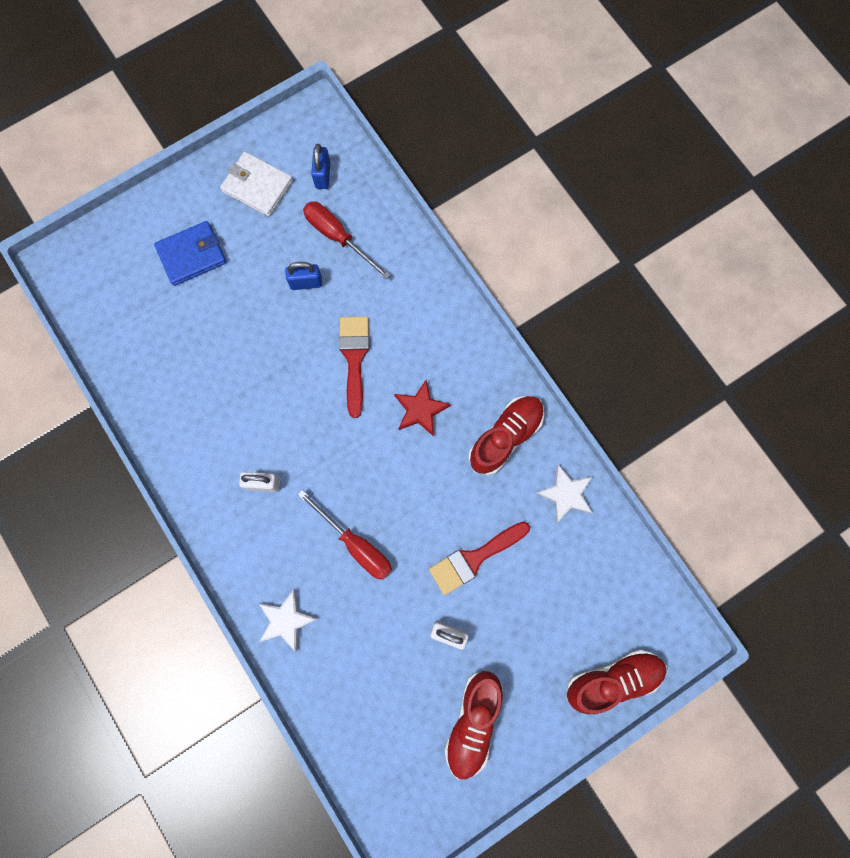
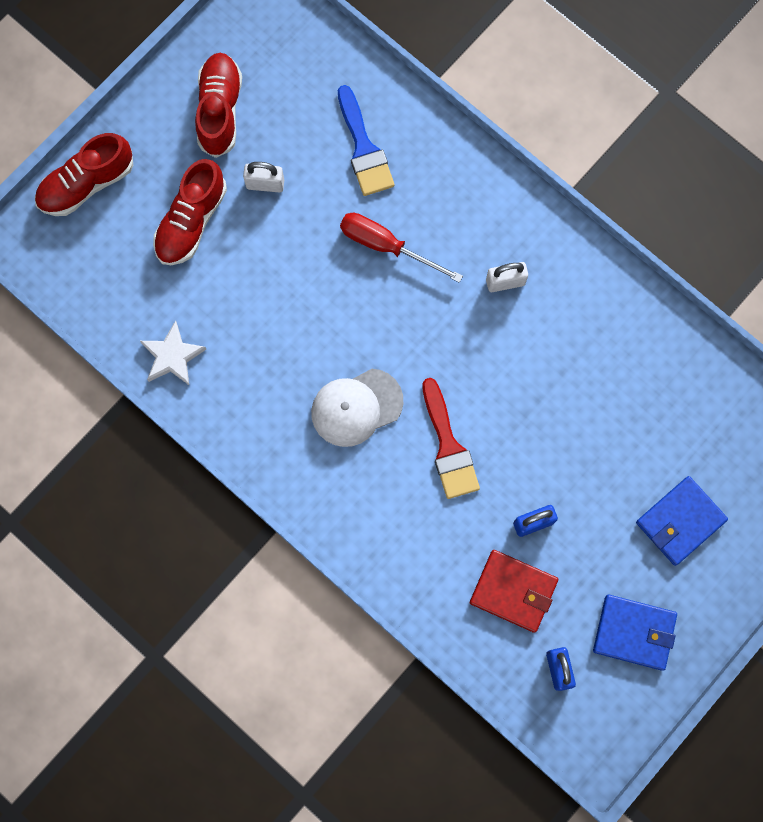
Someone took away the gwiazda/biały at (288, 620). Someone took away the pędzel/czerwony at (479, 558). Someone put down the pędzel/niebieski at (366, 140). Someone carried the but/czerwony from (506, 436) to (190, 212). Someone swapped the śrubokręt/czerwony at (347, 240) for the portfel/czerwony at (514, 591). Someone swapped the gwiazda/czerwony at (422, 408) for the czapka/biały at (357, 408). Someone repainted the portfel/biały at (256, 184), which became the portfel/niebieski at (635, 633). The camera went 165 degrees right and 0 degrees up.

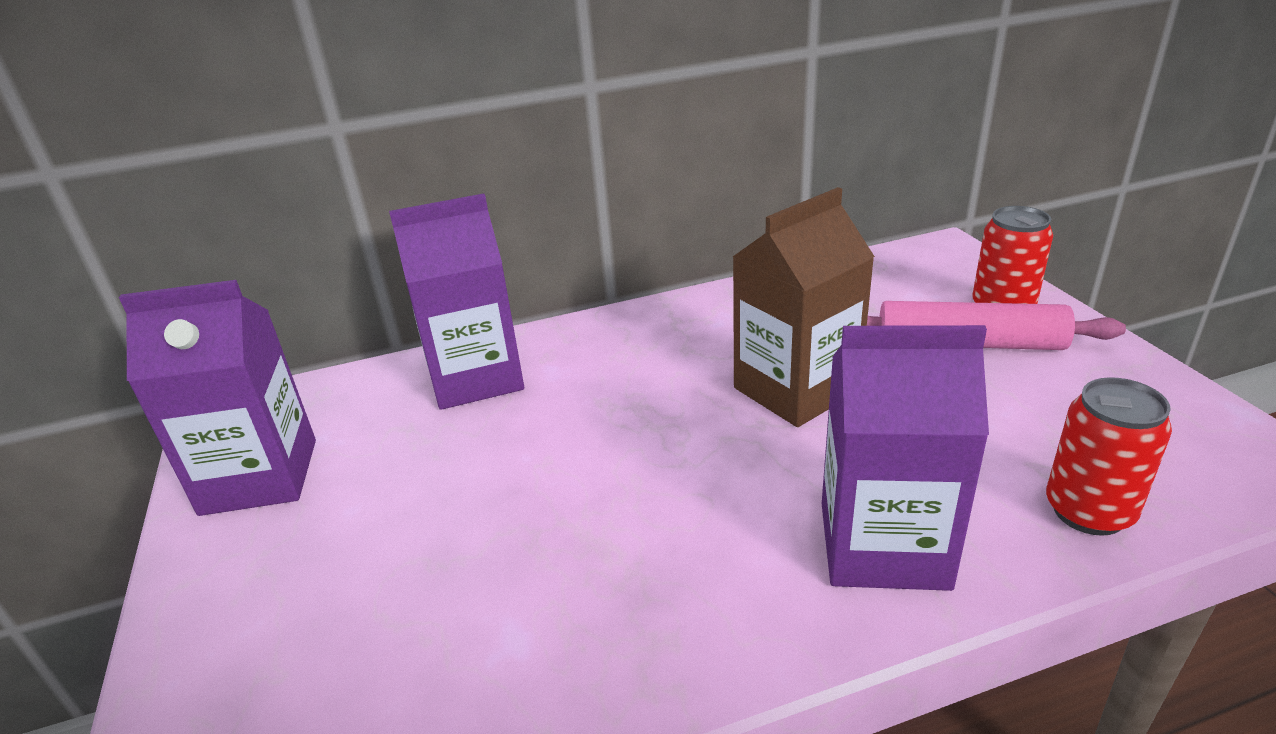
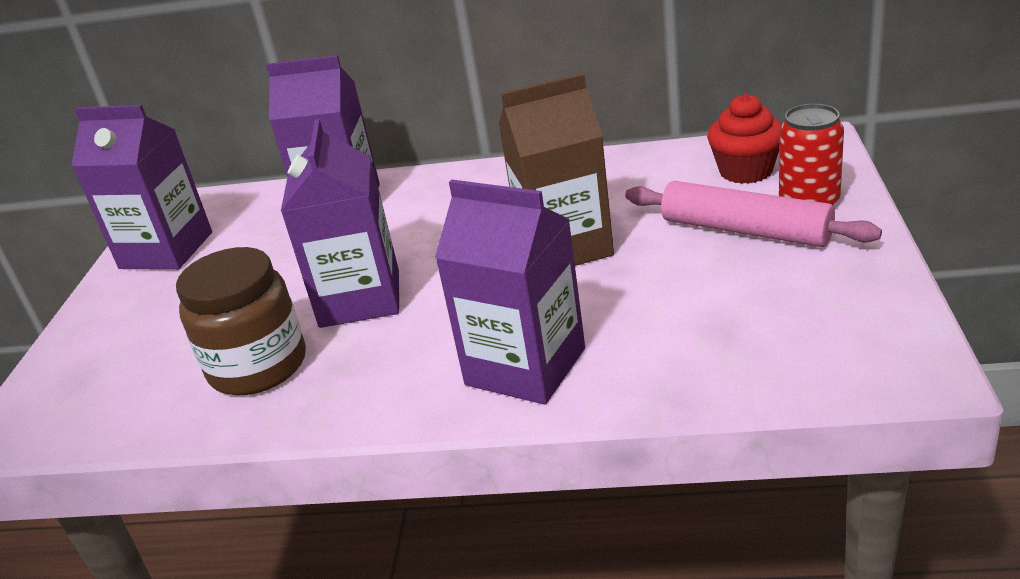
Someone took away the puszka/czerwony at (1109, 456). Someone put down the słoik/brązowy at (241, 321). Someone put down the karton mleka/fioletowy at (340, 223). Someone put down the muffinka/czerwony at (744, 139). The camera went 25 degrees right and 0 degrees up.

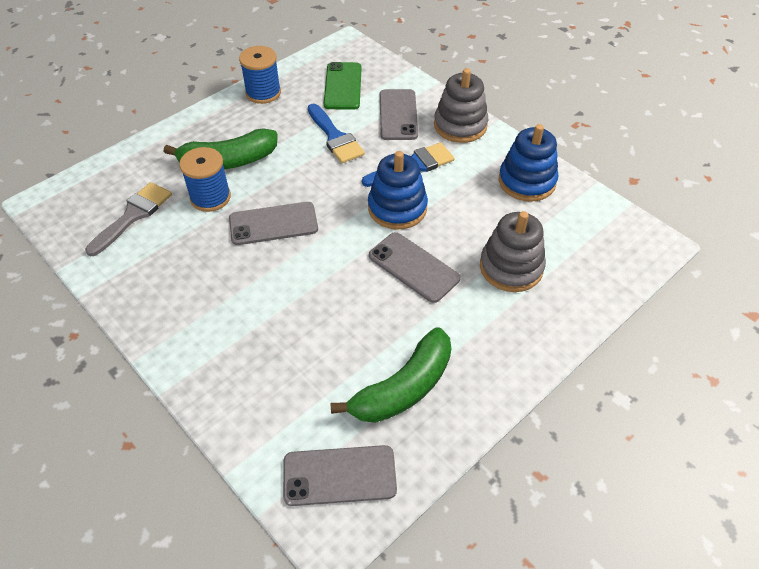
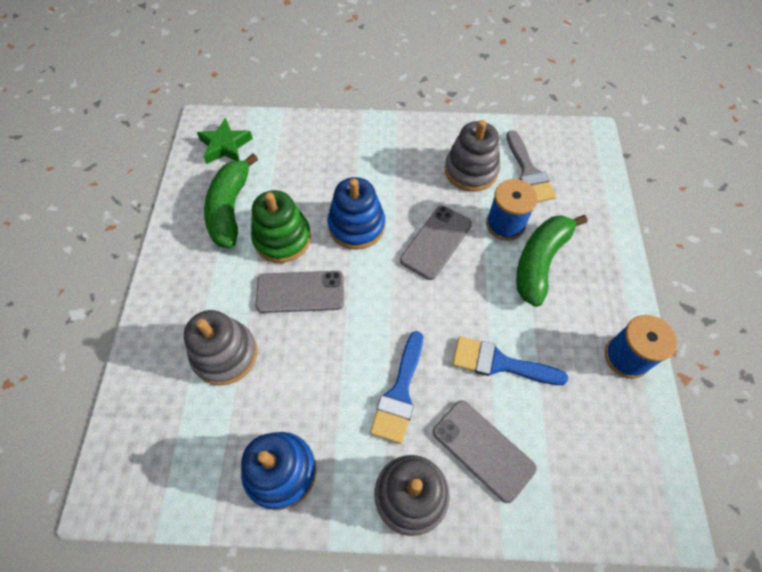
Someone took away the telefon/zielony at (343, 86). Someone put down the zabawka nakładanka/zielony at (281, 226). Someone put down the zabawka nakładanka/szary at (472, 156). Someone carried the zabawka nakładanka/niebieski from (398, 190) to (356, 213). Someone swapped the telefon/szary at (340, 475) for the gwiazda/zielony at (225, 141). The camera went 135 degrees right and 10 degrees up.

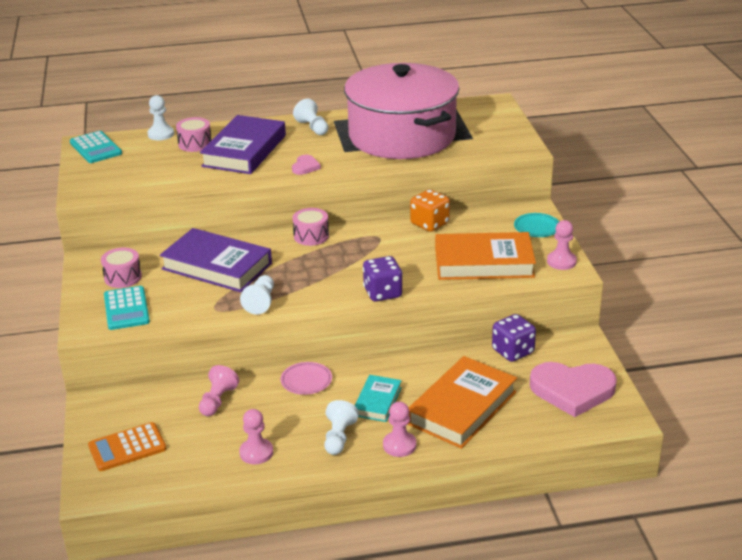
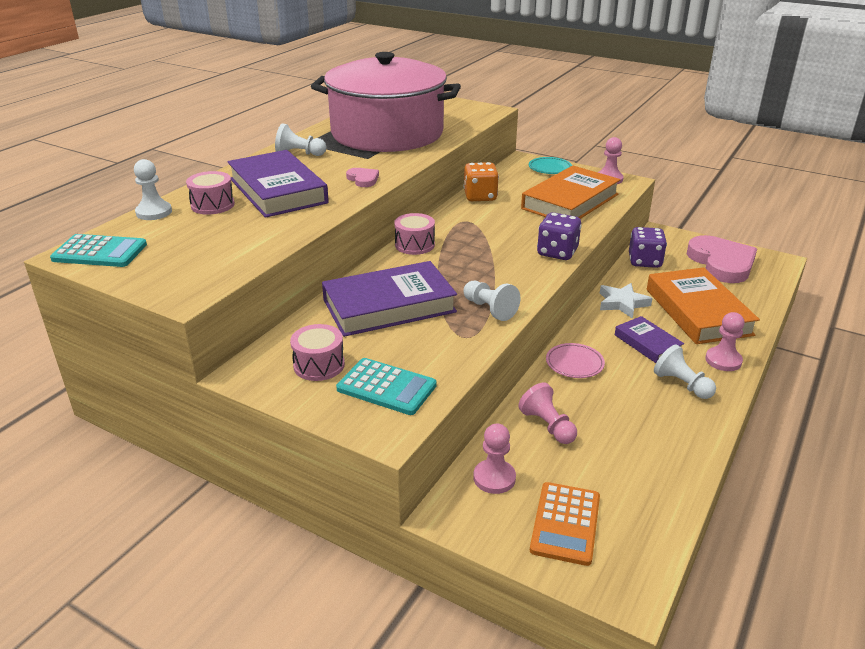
Someone put down the gwiazda/biały at (626, 301). Someone carried the pionek/różowy from (256, 436) to (494, 459). Someone repainted the książka/turkusowy at (378, 398), which became the książka/fioletowy at (649, 339). Someone rotated the serce/różowy at (573, 389) by 60 degrees counterclockwise. The camera went 50 degrees left and 0 degrees up.

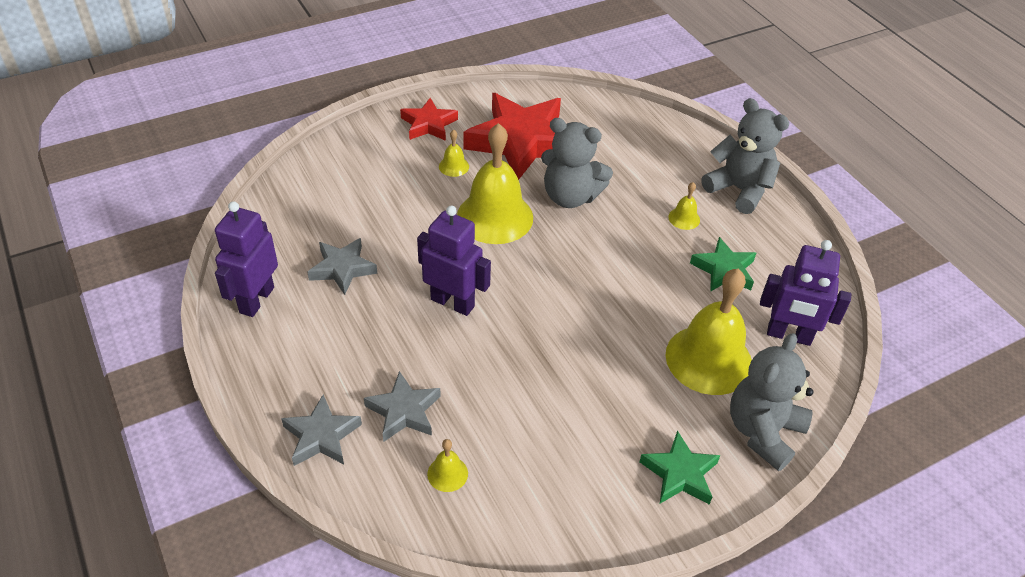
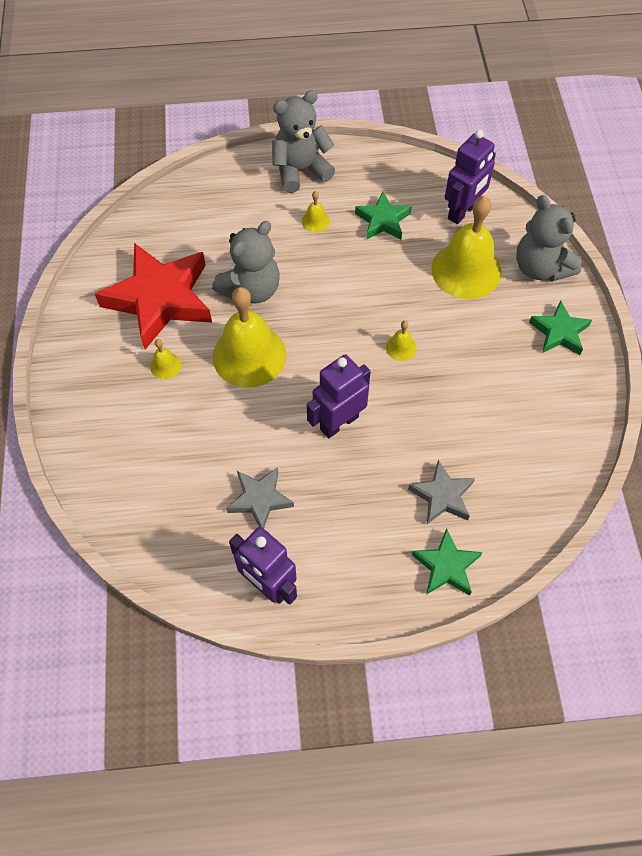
Someone took away the gwiazda/czerwony at (429, 119). Someone carried the dzwonek/żółty from (447, 465) to (401, 341). Someone repainted the gwiazda/szary at (321, 430), which became the gwiazda/zielony at (447, 562). The camera went 65 degrees left and 15 degrees up.

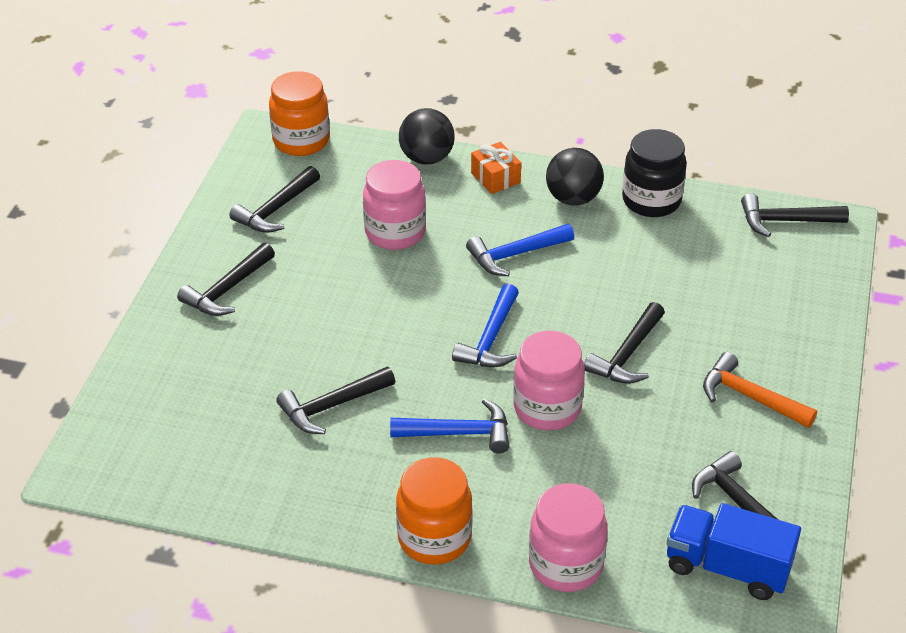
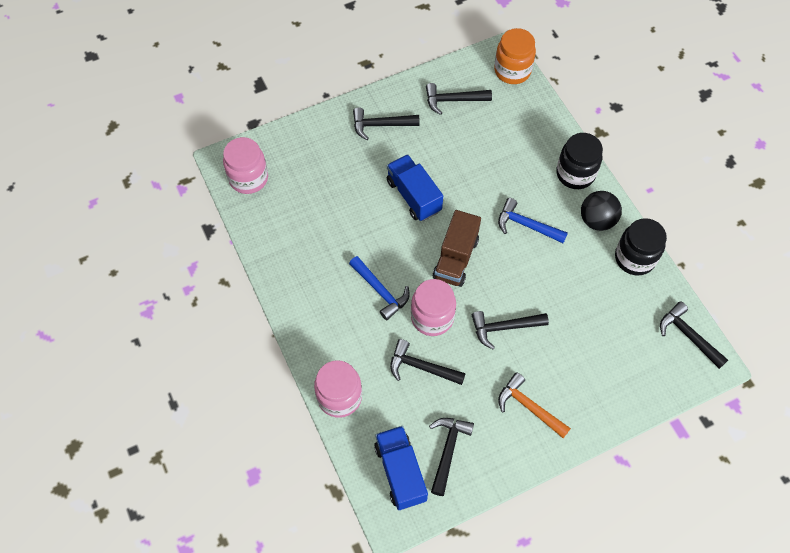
Someone took away the słoik/pomarańczowy at (434, 511). Someone took away the piłka/czarny at (427, 136). Someone put down the ciężarówka/niebieski at (415, 187). Someone carried the młotek/czarny from (335, 400) to (428, 362). Someone carried the słoik/różowy from (394, 205) to (245, 165). Someone swapped the młotek/niebieski at (485, 325) for the ciężarówka/brązowy at (457, 248). Someone swapped the prezent/pomarańczowy at (496, 168) for the słoik/czarny at (579, 161). Someone rotated the młotek/pomarańczowy at (760, 390) by 45 degrees counterclockwise. The camera went 50 degrees right and 20 degrees up.

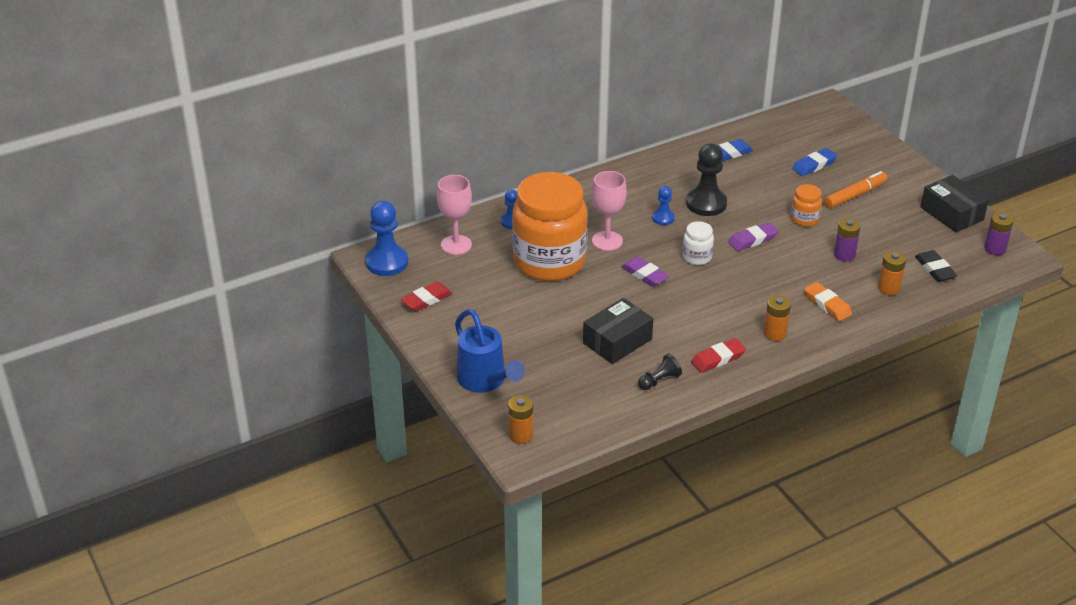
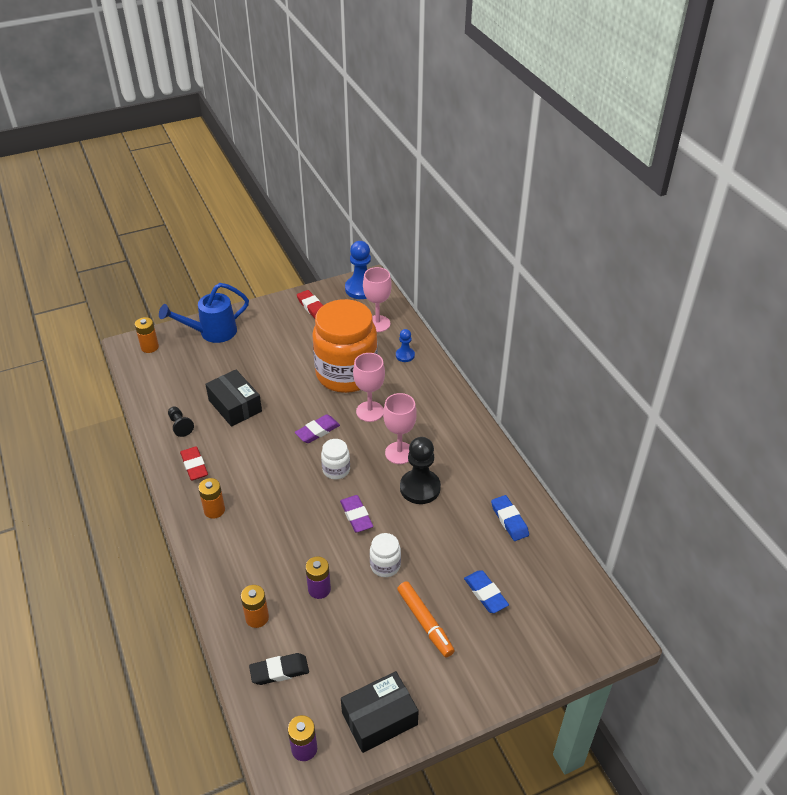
Someone took away the gumka do mazania/pomarańczowy at (828, 301). Someone swapped the pionek/niebieski at (663, 205) for the kielich/różowy at (400, 428). Someone repainted the słoik/pomarańczowy at (806, 205), which became the słoik/biały at (385, 555). The camera went 95 degrees right and 5 degrees up.

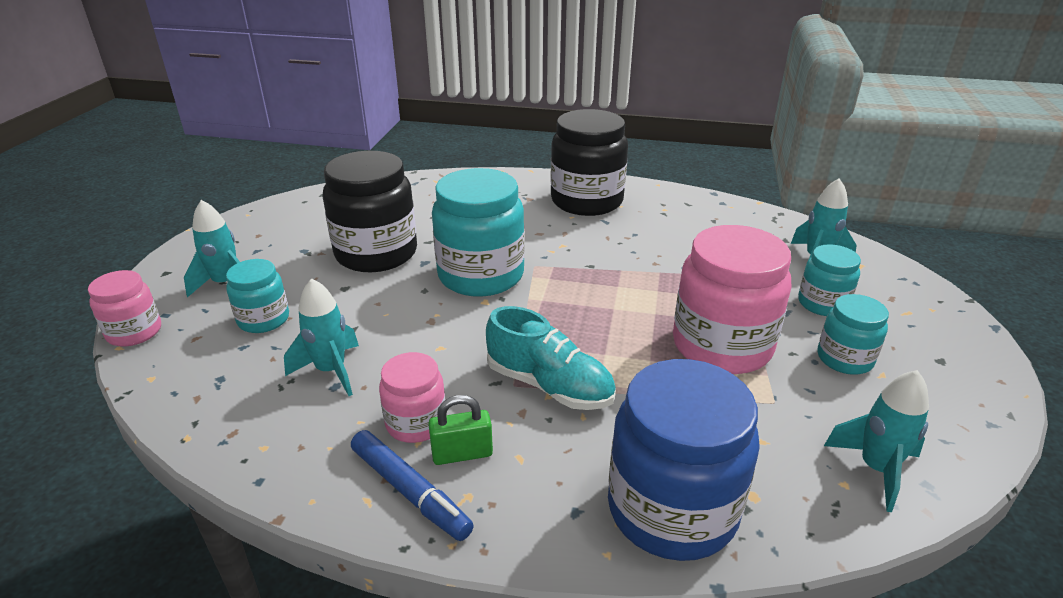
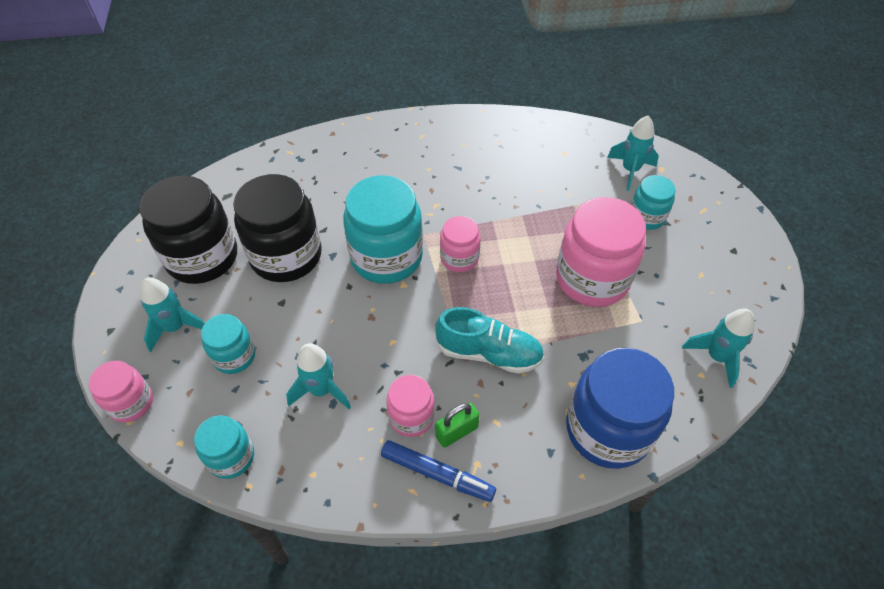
Someone put down the słoik/różowy at (460, 244). Someone carried the słoik/czarny from (589, 162) to (188, 230). Someone carried the słoik/turkusowy from (853, 334) to (224, 447). The camera went 20 degrees left and 20 degrees up.

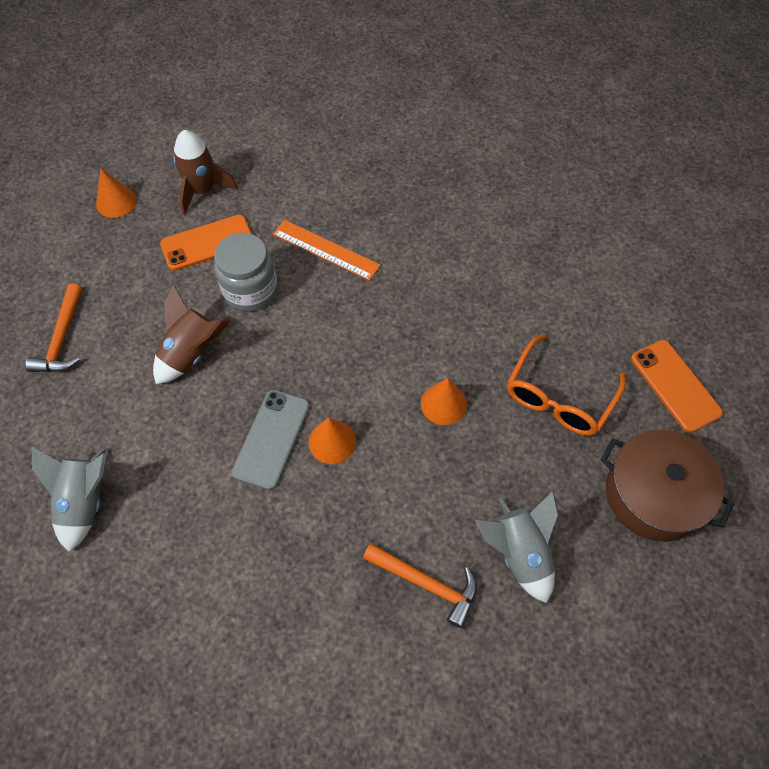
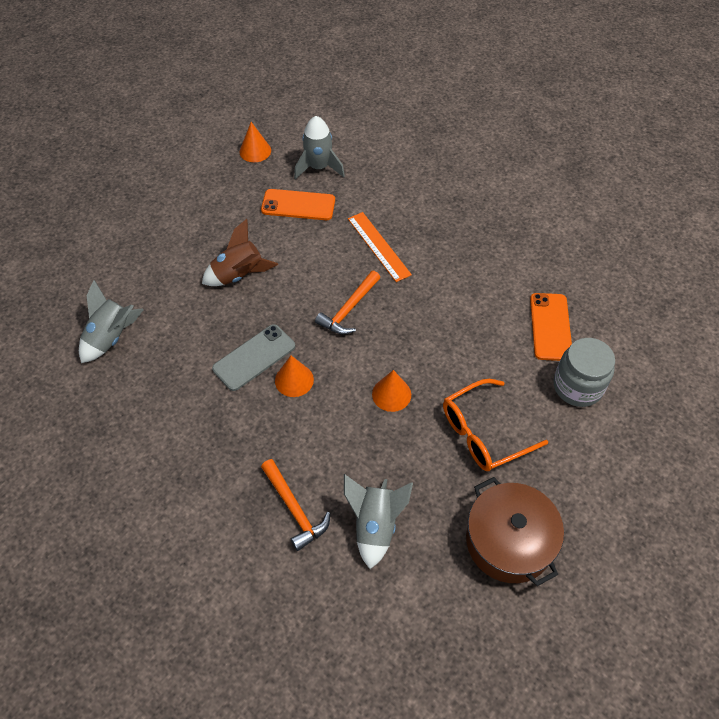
Someone carried the młotek/pomarańczowy from (53, 327) to (347, 302). Someone carried the słoik/szary from (246, 272) to (584, 372). Someone carried the telefon/pomarańczowy from (677, 386) to (551, 327). Someone repainted the rakieta/brązowy at (205, 172), which became the rakieta/szary at (319, 148). The camera went 30 degrees right and 5 degrees down.

